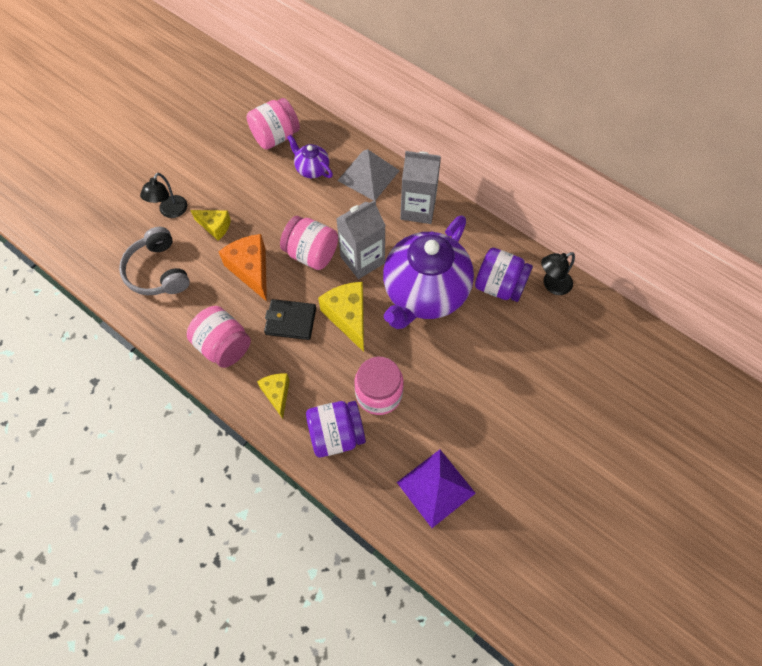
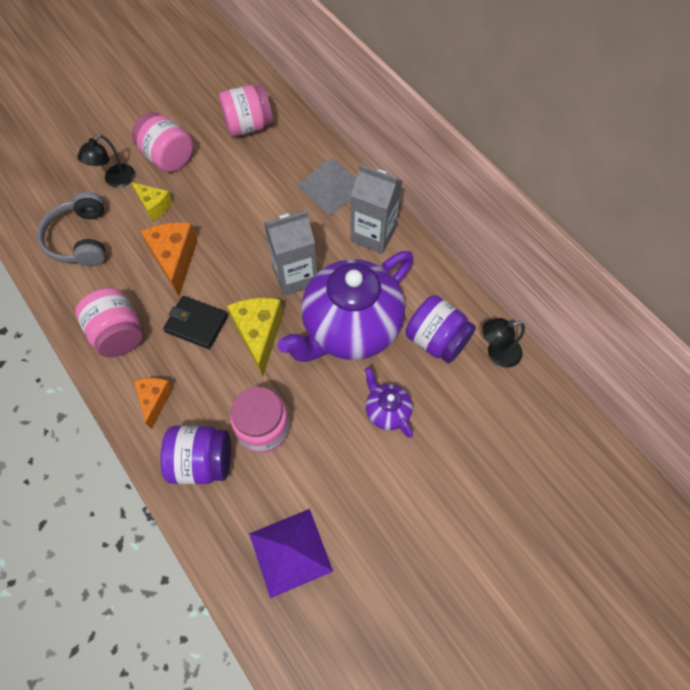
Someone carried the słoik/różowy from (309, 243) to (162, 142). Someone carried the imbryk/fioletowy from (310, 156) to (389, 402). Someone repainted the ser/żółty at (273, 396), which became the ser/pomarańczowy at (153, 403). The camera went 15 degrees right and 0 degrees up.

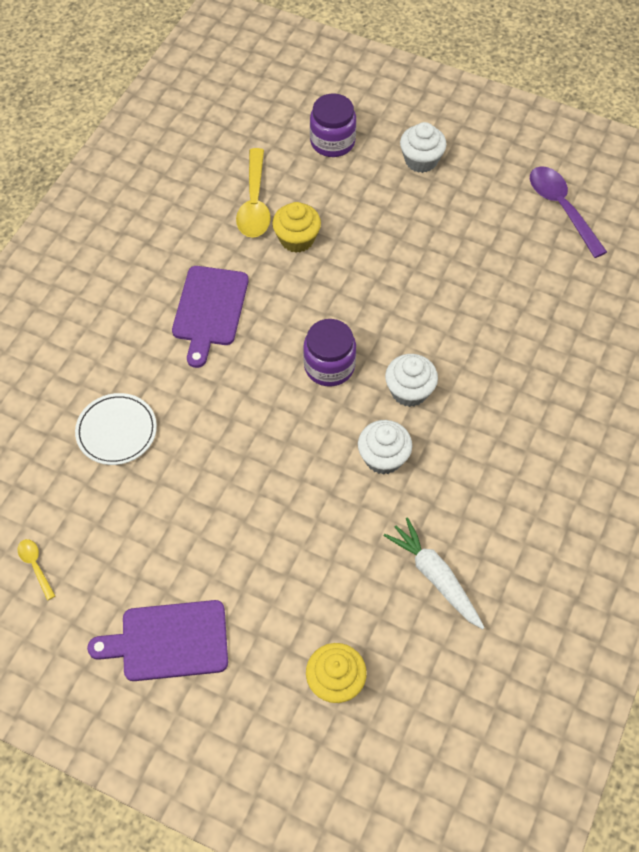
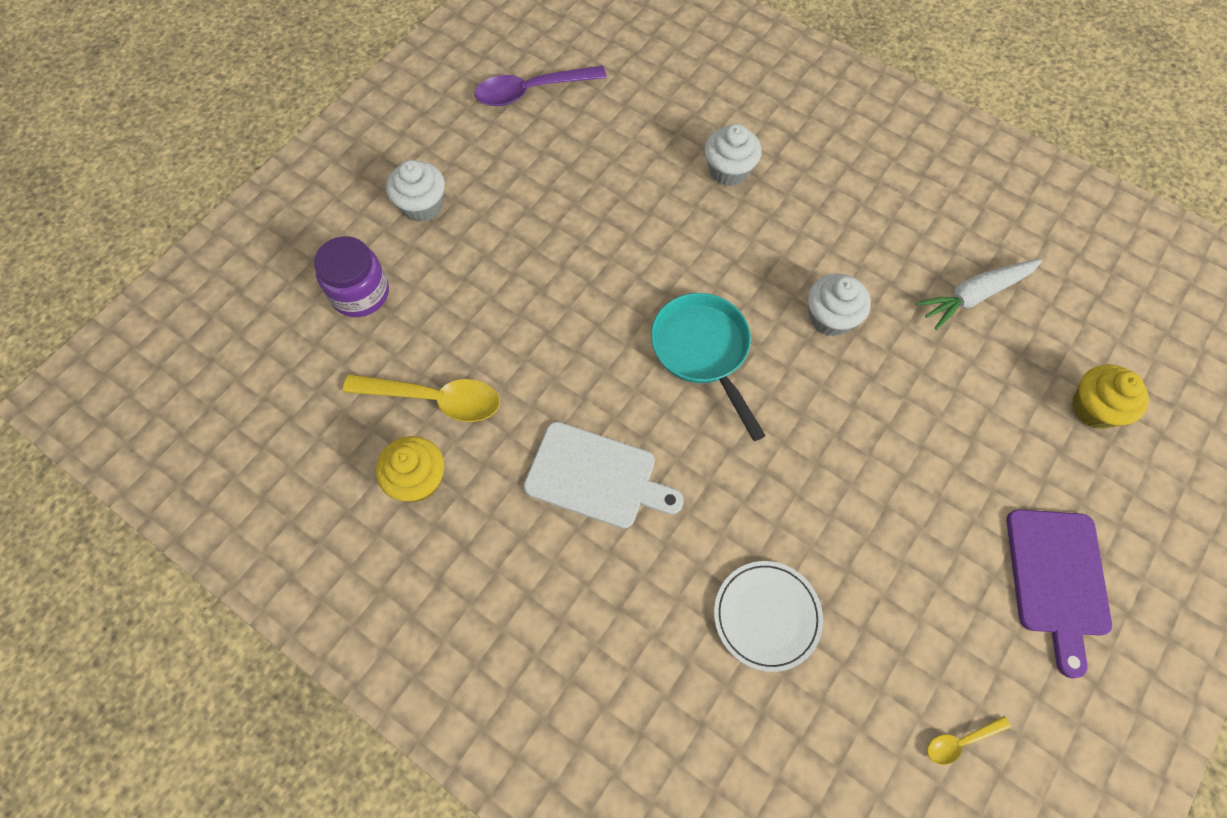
Someone carried the muffinka/żółty from (296, 227) to (410, 469). Someone carried the muffinka/biały from (411, 380) to (733, 155). Someone swapped the słoik/fioletowy at (329, 352) for the patelnia/turkusowy at (708, 367). Someone repainted the deska do krojenia/fioletowy at (210, 317), which became the deska do krojenia/biały at (604, 475). The camera went 80 degrees left and 5 degrees up.

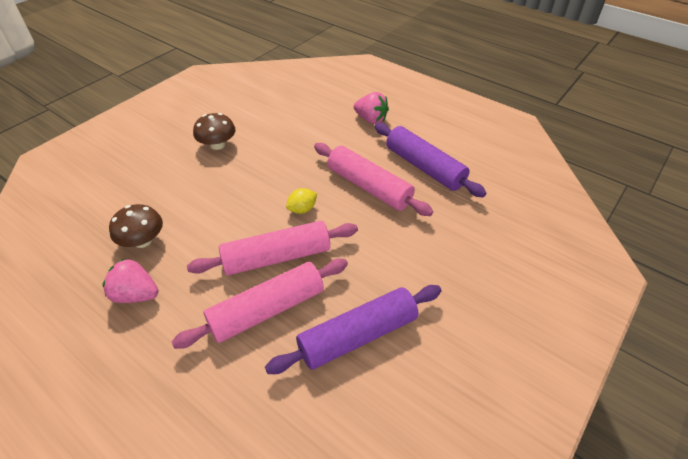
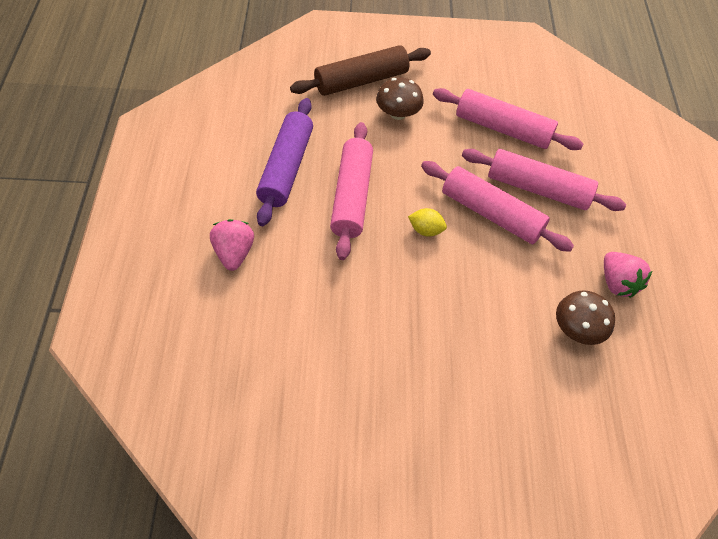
Someone put down the wałek do ciasta/brązowy at (360, 70). Someone carried the grzyb/brązowy from (214, 131) to (400, 98). Someone repainted the wałek do ciasta/fioletowy at (353, 329), which became the wałek do ciasta/różowy at (508, 119). The camera went 130 degrees left and 10 degrees up.

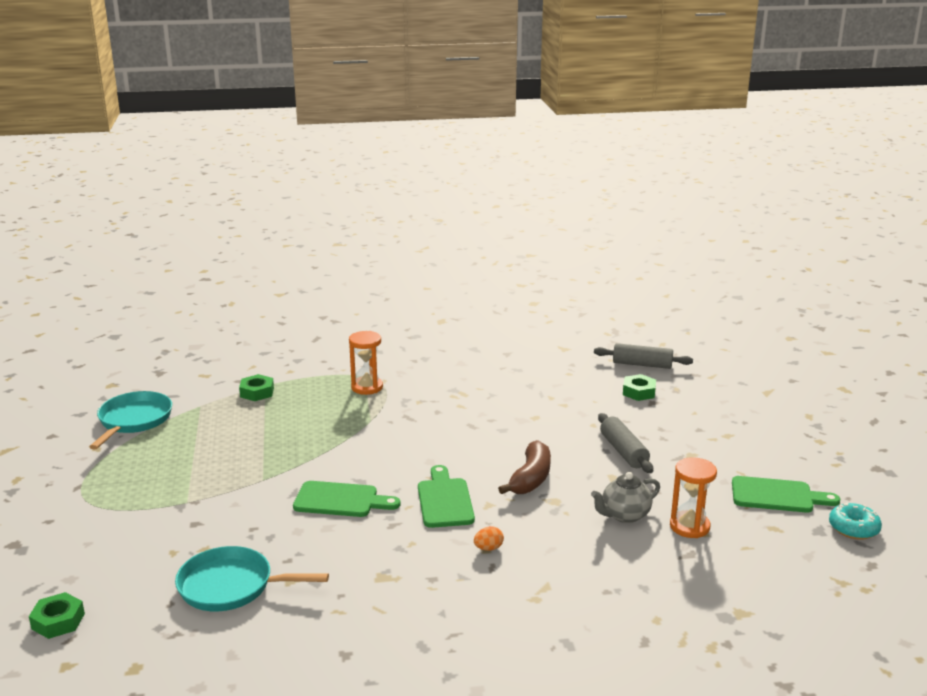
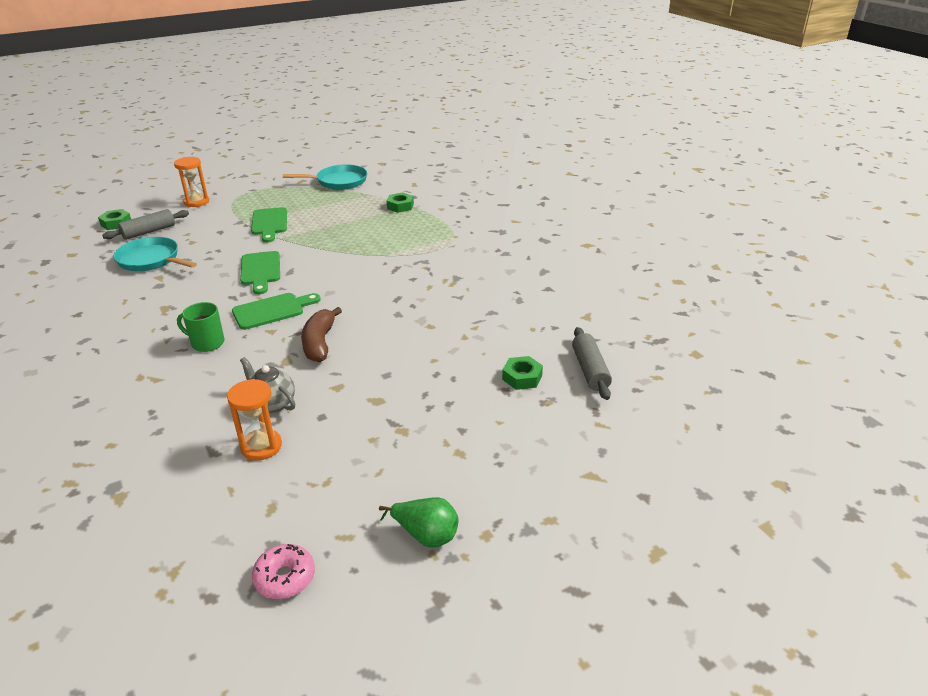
Someone put down the gruszka/zielony at (419, 522). Someone carried the klepsydra/pomarańczowy from (366, 363) to (191, 182). Someone carried the wałek do ciasta/szary from (625, 443) to (145, 224). Someone carried the deska do krojenia/zielony from (786, 494) to (269, 225). Someone swapped the jajko/pomarańczowy at (489, 538) for the kubek/zielony at (201, 327). Someone repainted the donut/turkusowy at (855, 521), which became the donut/różowy at (283, 571). Someone rotated the patelnia/turkusowy at (252, 578) by 45 degrees counterclockwise. Someone rotated the banan/brązowy at (524, 467) by 90 degrees clockwise. The camera went 70 degrees right and 10 degrees up.

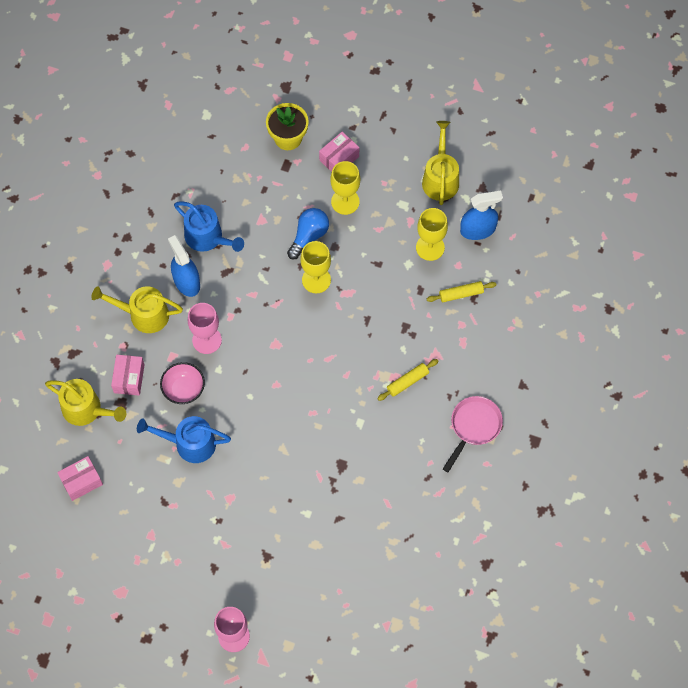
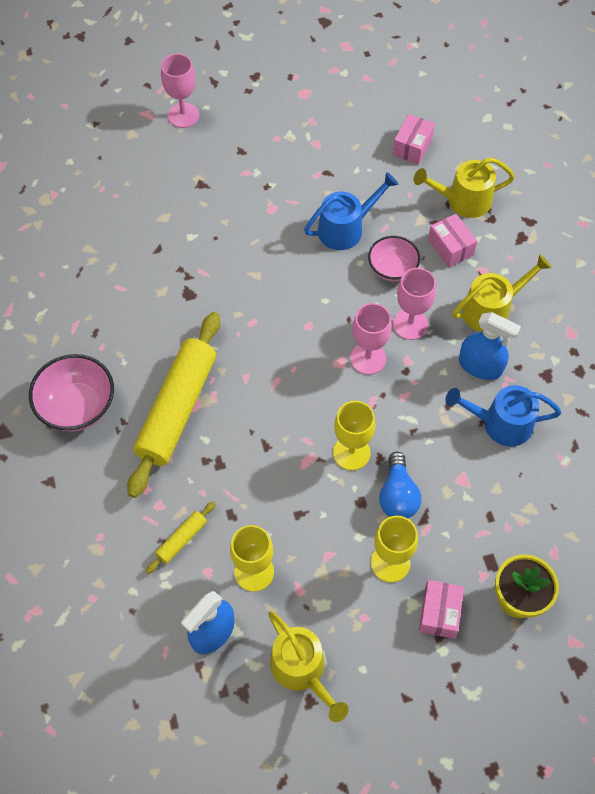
Someone put down the kielich/różowy at (371, 339). Someone swapped the patelnia/różowy at (473, 434) for the miska/różowy at (71, 393). Someone scaled the wałek do ciasta/żółty at (407, 380) by 2.34. The camera went 145 degrees right and 5 degrees down.

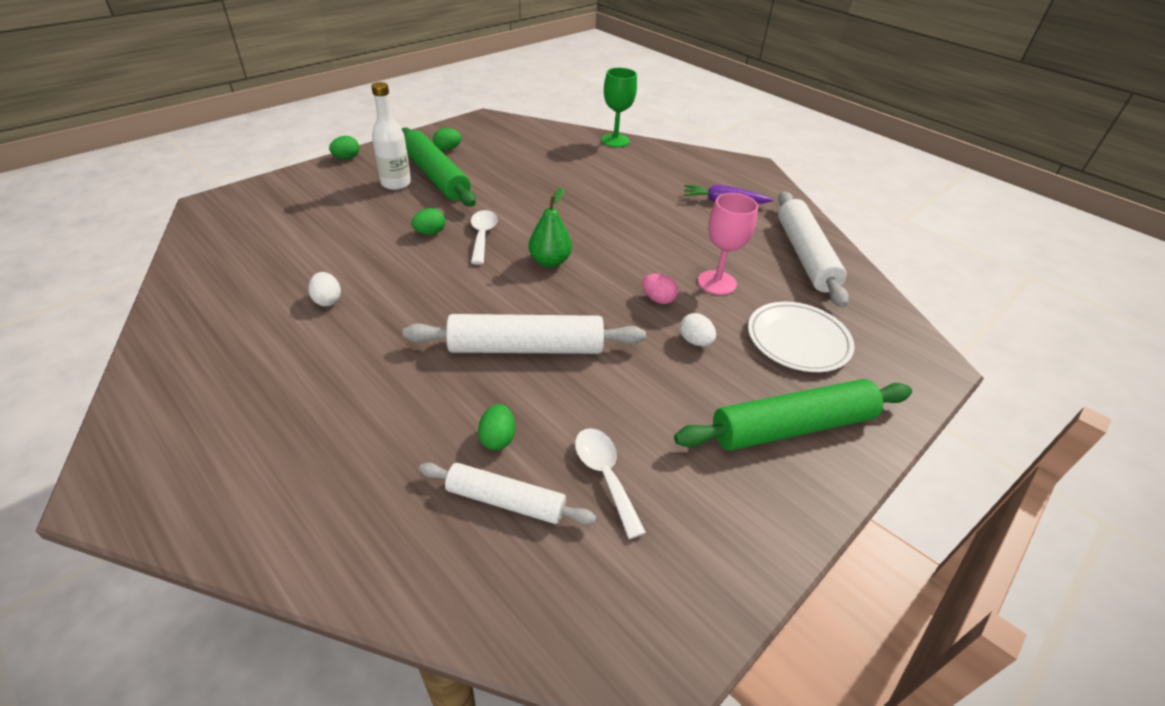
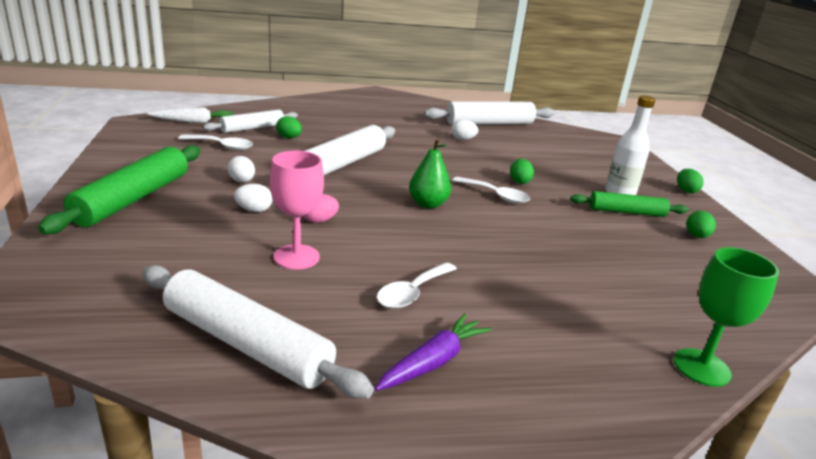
Someone took away the talerz/biały at (801, 337). Someone put down the marchewka/biały at (190, 115). Someone put down the jajko/biały at (241, 169). Someone put down the łyżka/biały at (417, 285). Someone put down the wałek do ciasta/biały at (489, 113). Someone scaled the wałek do ciasta/zielony at (439, 167) by 0.62. The camera went 125 degrees right and 15 degrees down.

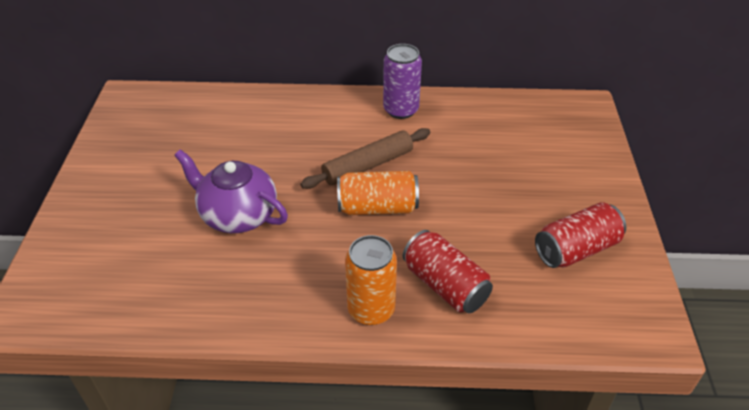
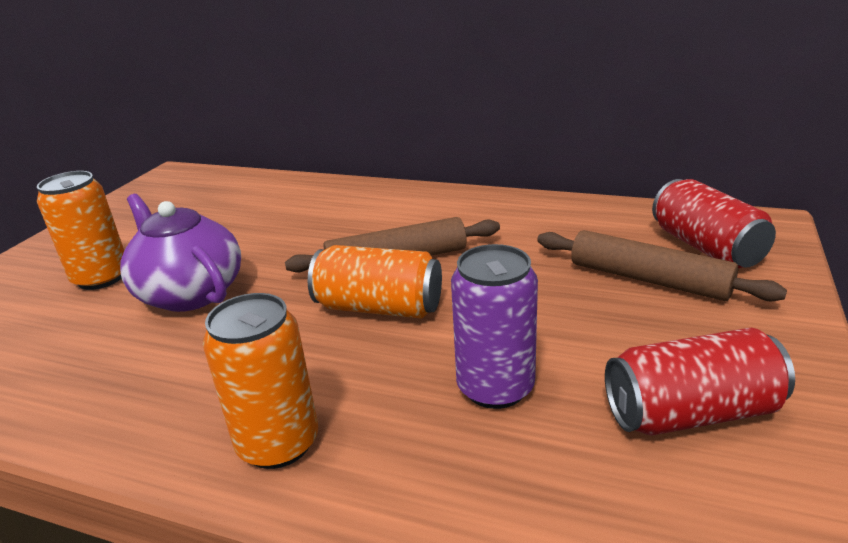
Someone put down the puszka/pomarańczowy at (80, 230). Someone put down the wałek do ciasta/brązowy at (662, 266). Someone carried the puszka/fioletowy from (402, 81) to (494, 326). Someone carried the puszka/czerwony from (448, 271) to (714, 224). The camera went 20 degrees right and 15 degrees down.

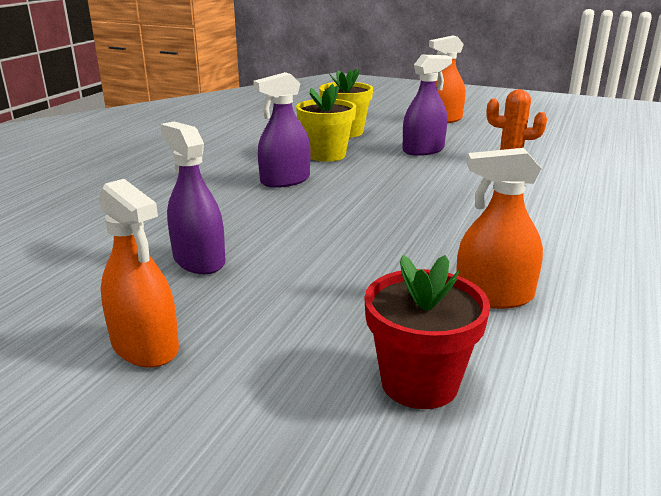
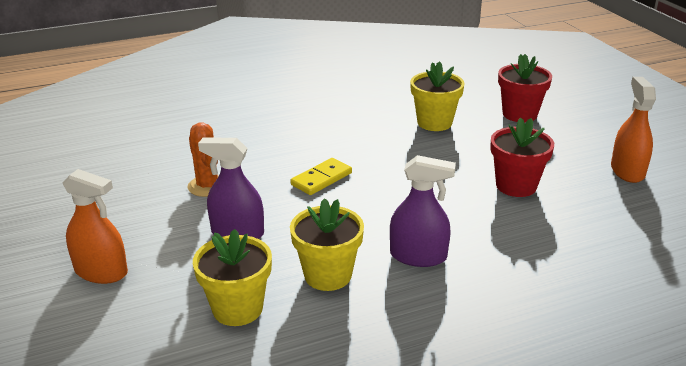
Someone took away the spryskiwacz/fioletowy at (192, 197). Someone put down the kostka domina/żółty at (321, 176). Someone put down the doniczka/czerwony at (522, 157). Someone swapped the spryskiwacz/pomarańczowy at (499, 228) for the doniczka/żółty at (437, 96). The camera went 135 degrees left and 5 degrees up.

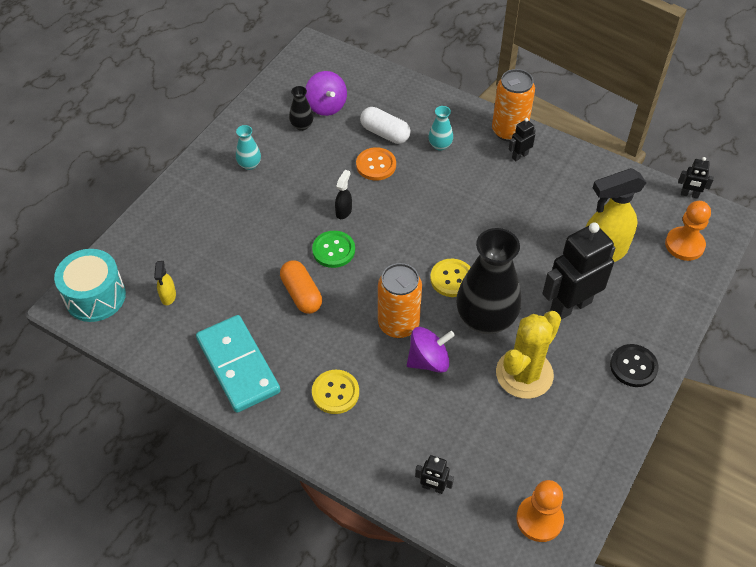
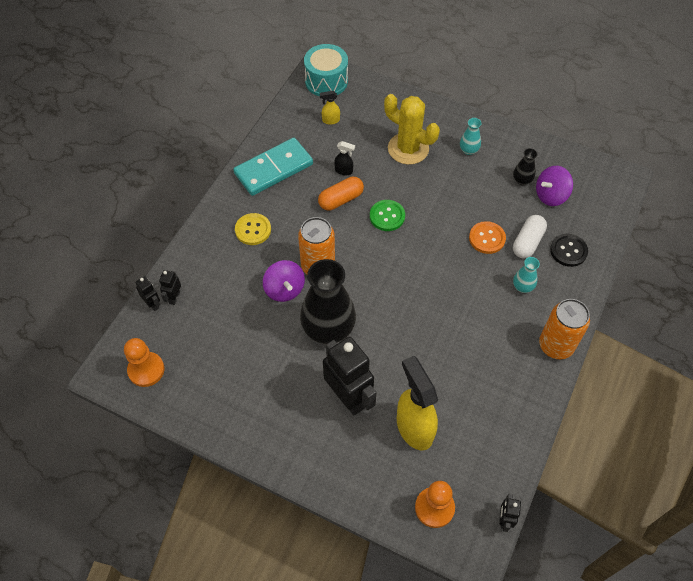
Someone took away the guzik/żółty at (450, 278). Someone carried the spryskiwacz/czarny from (343, 194) to (344, 158). Someone carried the kaktus/żółty from (528, 355) to (412, 129). Someone carried the robot/czarny from (522, 139) to (147, 293). Someone carried the guzik/czarny from (634, 365) to (569, 250). The camera went 85 degrees right and 5 degrees up.

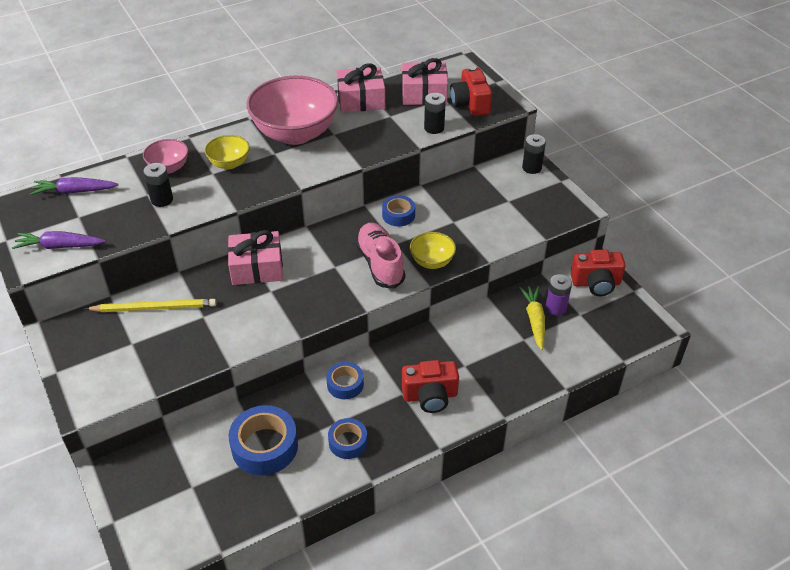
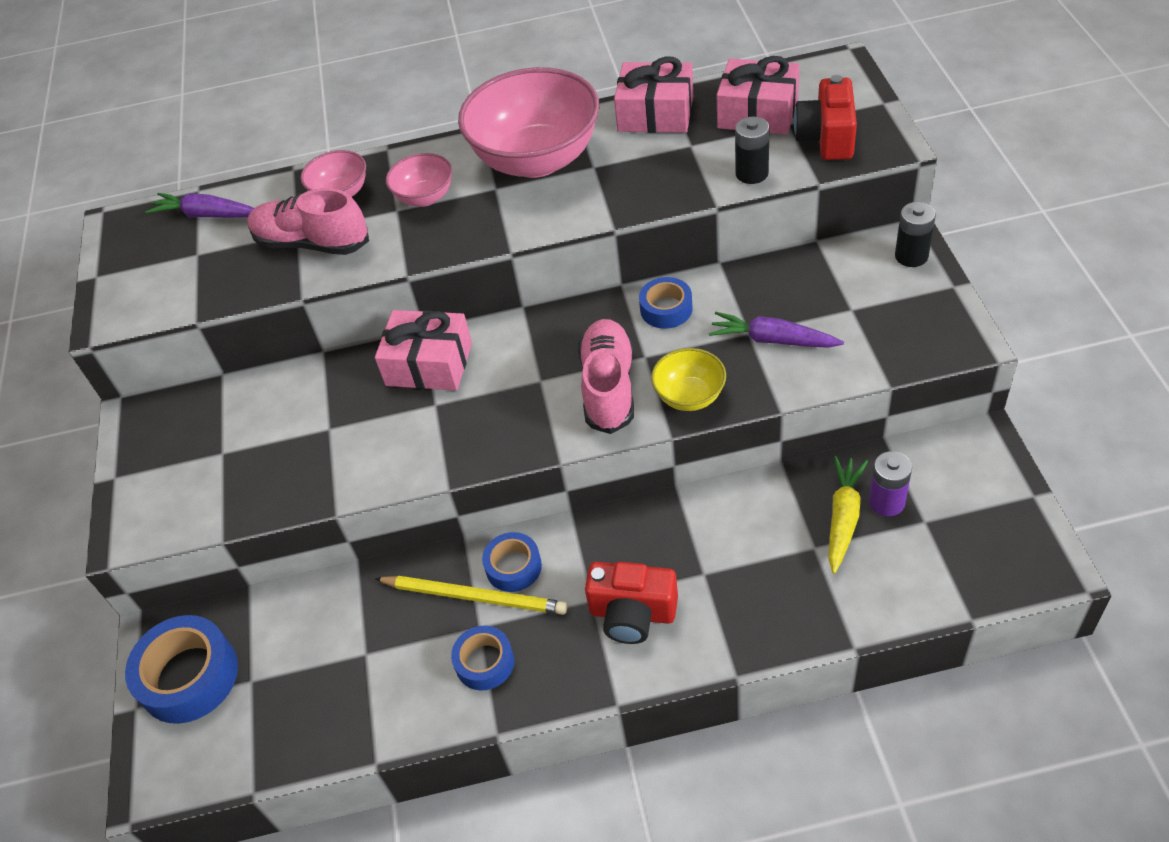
Someone took away the aparat fotograficzny/czerwony at (598, 273). Someone carried the marchewka/fioletowy from (59, 240) to (776, 330). Someone carried the ołówek/żółty from (151, 305) to (471, 595). Someone carried the taśma klejąca/niebieski from (263, 440) to (181, 669). Someone swapped the bateria/czarny at (158, 185) for the but/różowy at (308, 221). Someone repainted the miska/żółty at (227, 152), which became the miska/różowy at (419, 180). The camera went 25 degrees right and 5 degrees up.

